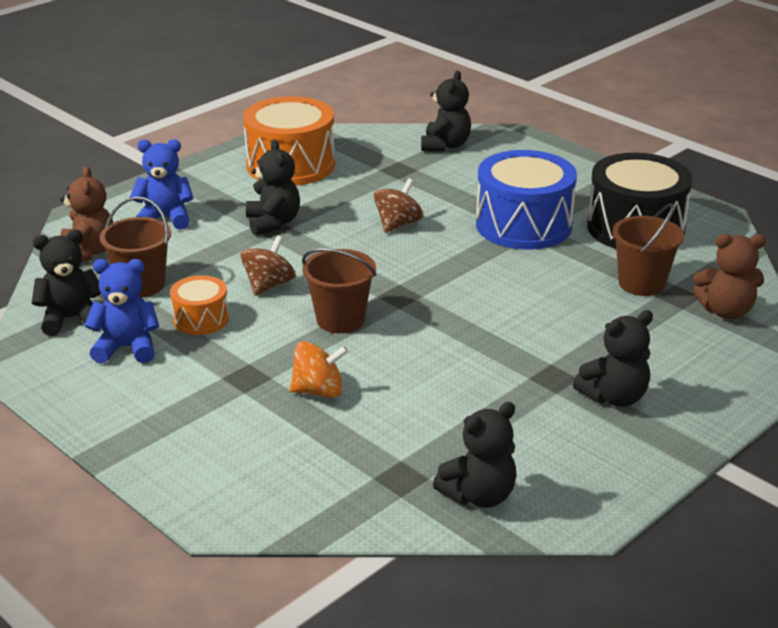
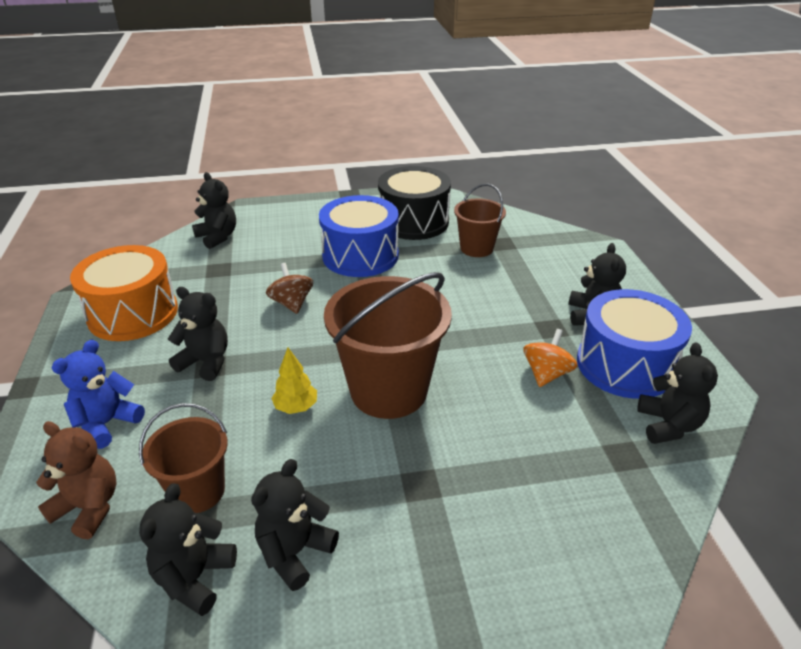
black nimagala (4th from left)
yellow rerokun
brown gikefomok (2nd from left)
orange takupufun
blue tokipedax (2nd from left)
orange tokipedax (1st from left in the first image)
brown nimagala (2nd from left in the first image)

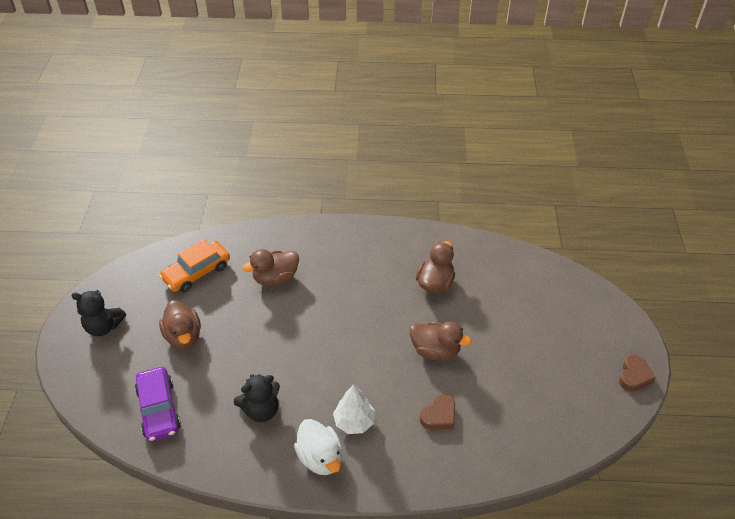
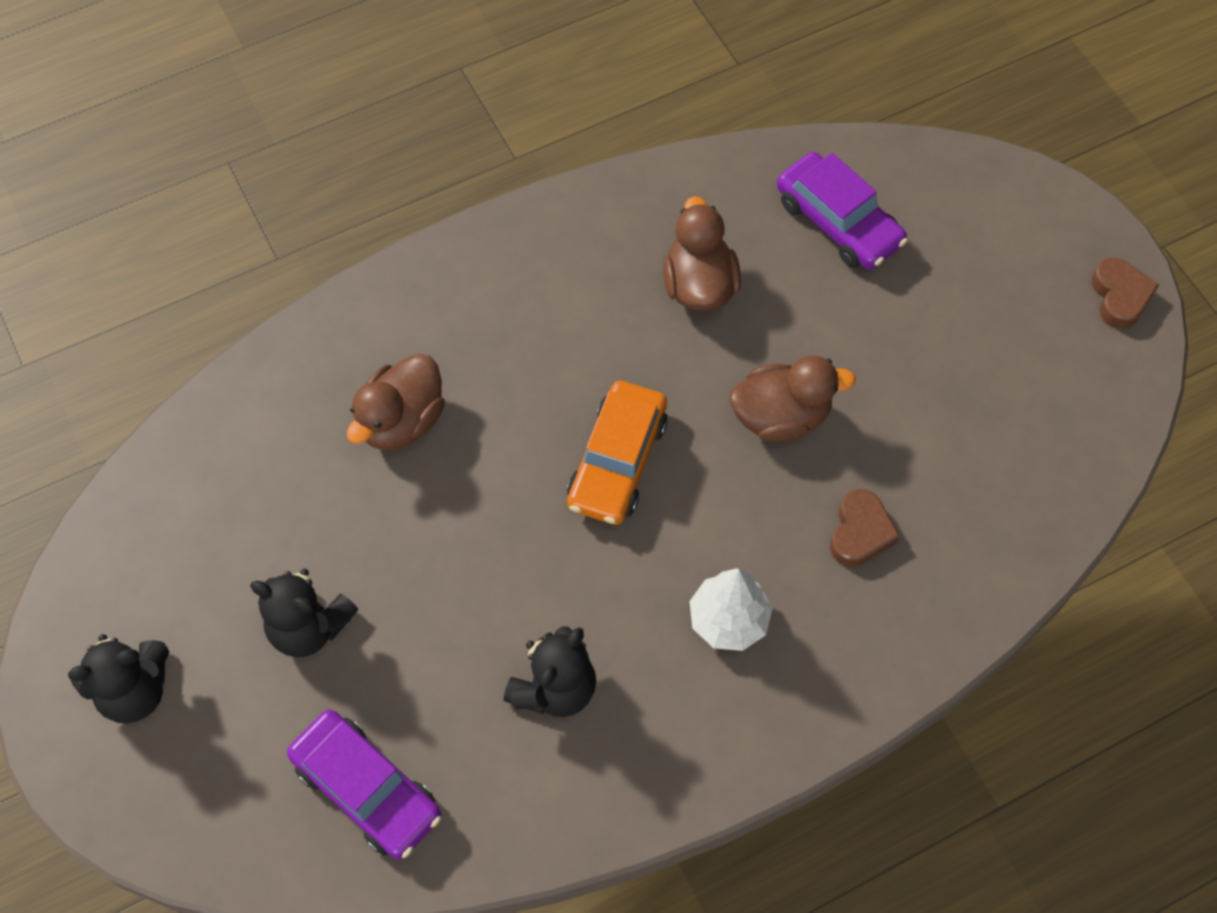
black nimagala (2nd from left)
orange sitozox
purple sitozox (2nd from left)
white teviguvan

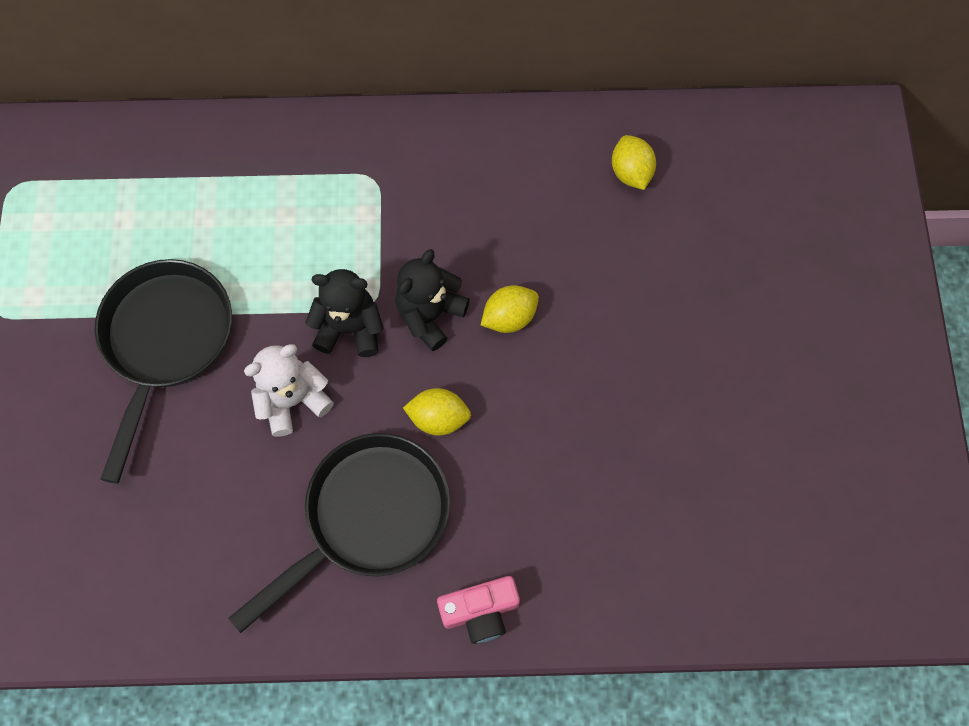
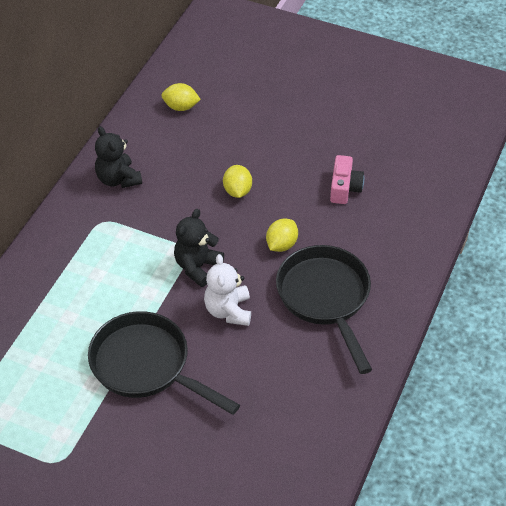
black nimagala (1st from left)
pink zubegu

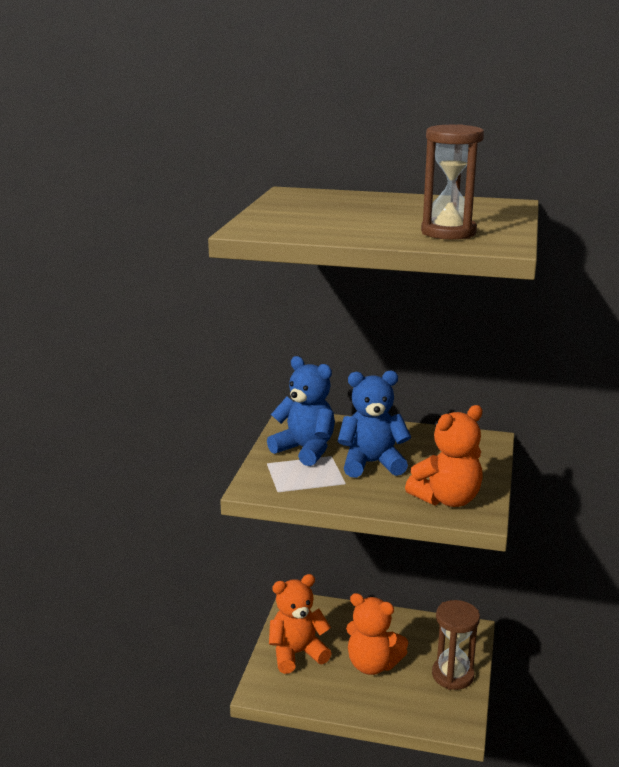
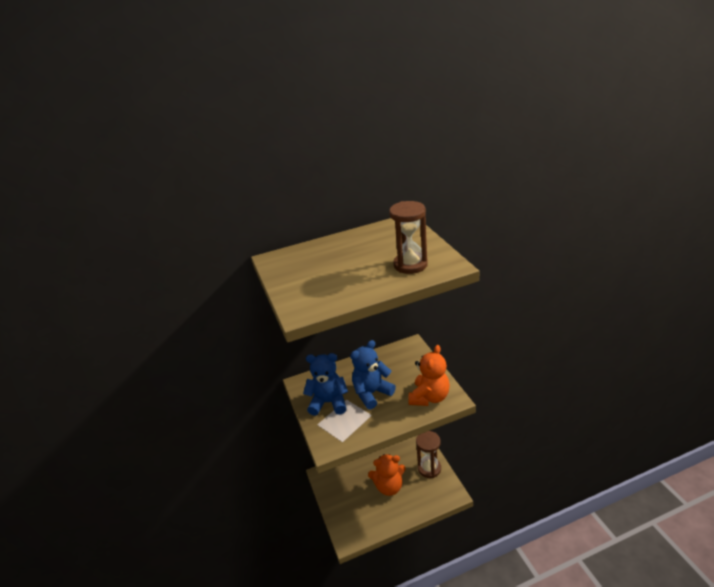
orange nimagala (1st from left in the first image)

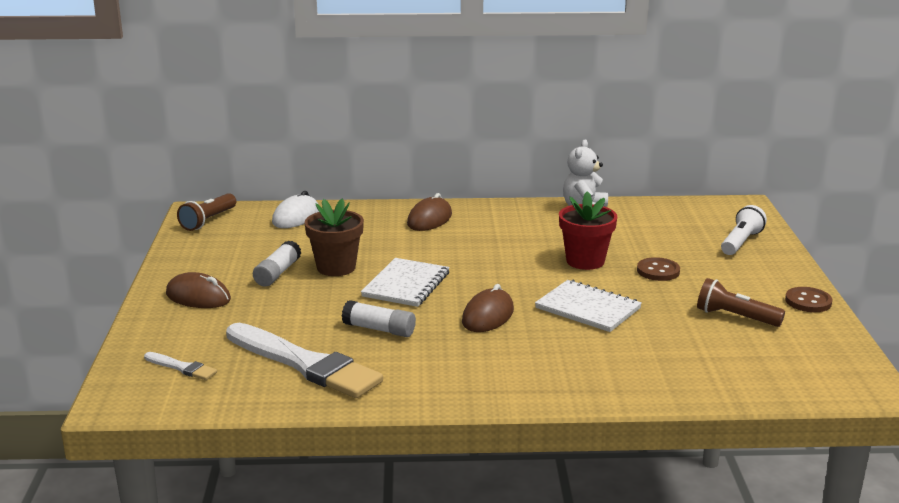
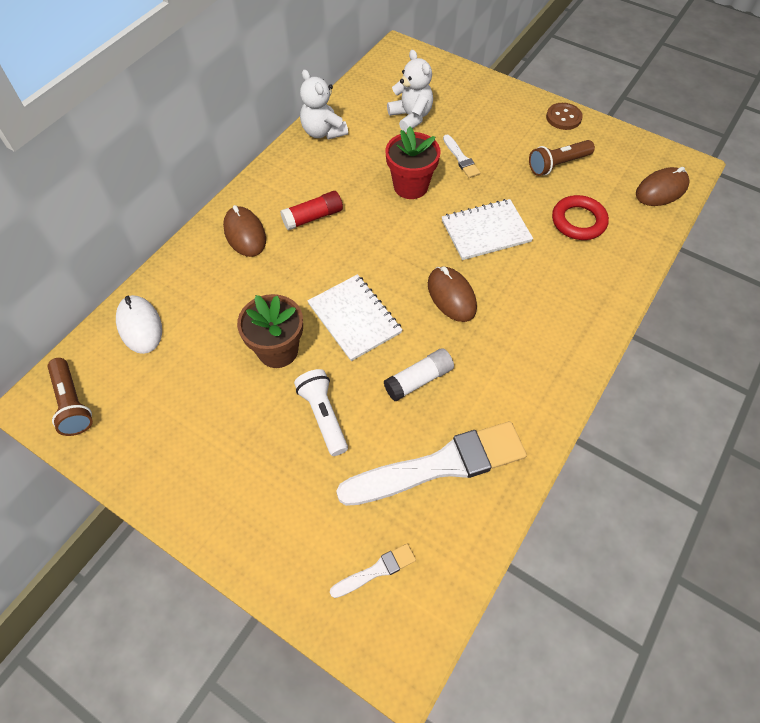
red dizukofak
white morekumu
white nimagala (2nd from left)
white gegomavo (3rd from left)
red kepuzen
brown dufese (3rd from left)
white dizukofak (1st from left in the first image)

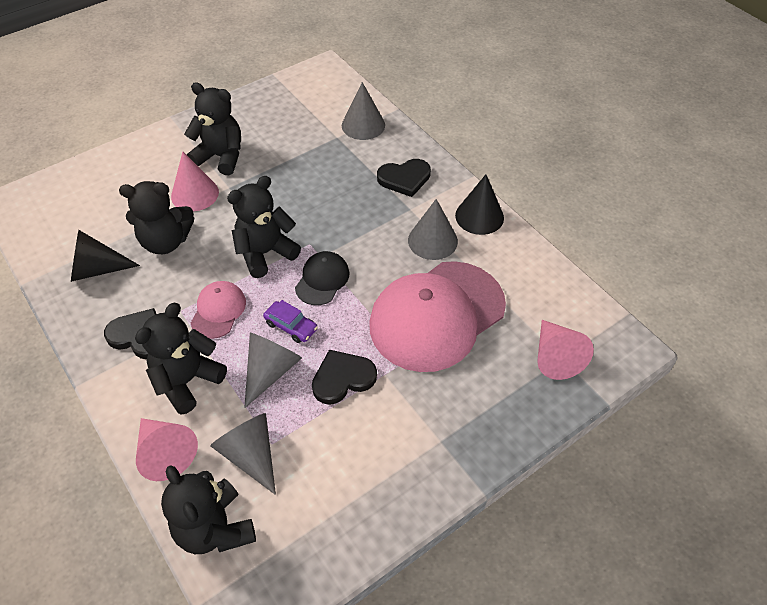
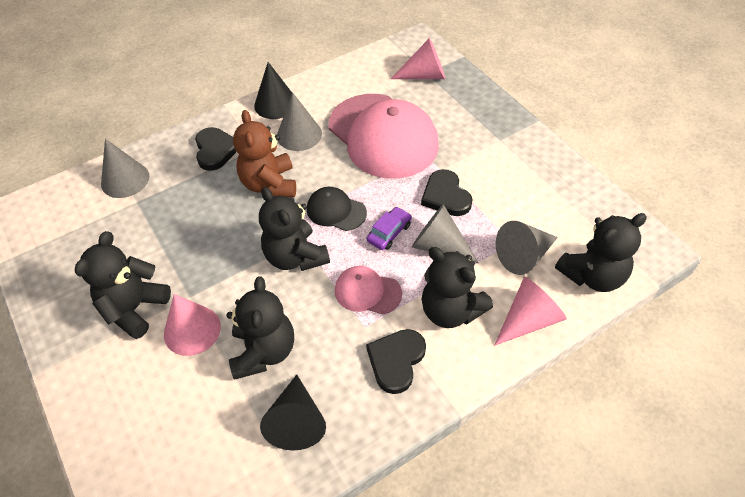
brown nimagala

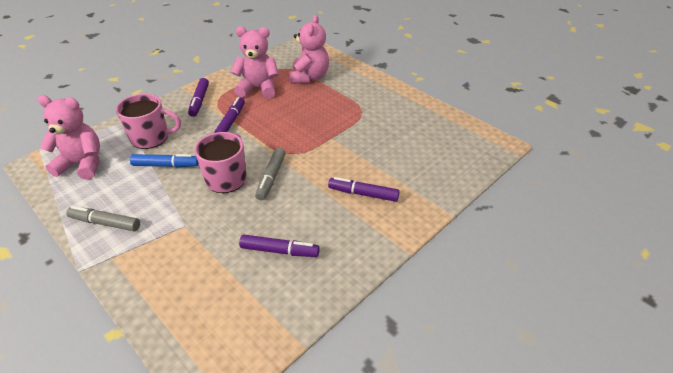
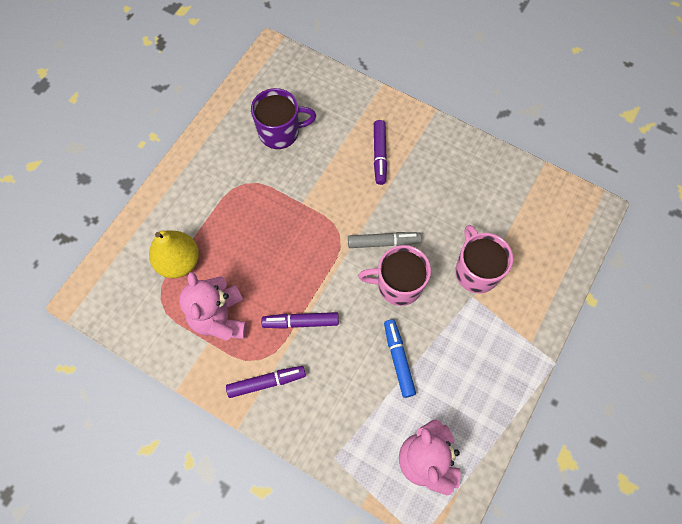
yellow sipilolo
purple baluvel
pink baluvel (2nd from left)
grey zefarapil (1st from left in the first image)
purple zefarapil (3rd from left in the first image)

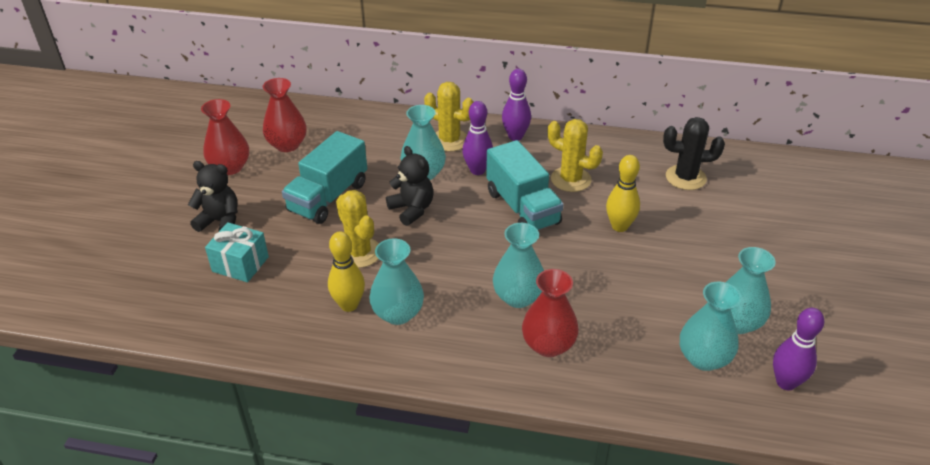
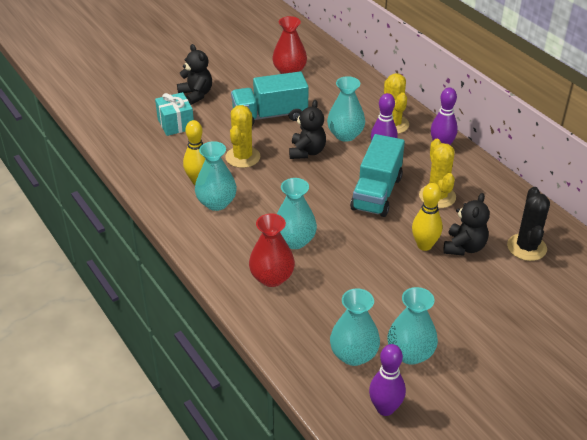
black nimagala (3rd from left)
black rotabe
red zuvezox (1st from left in the first image)

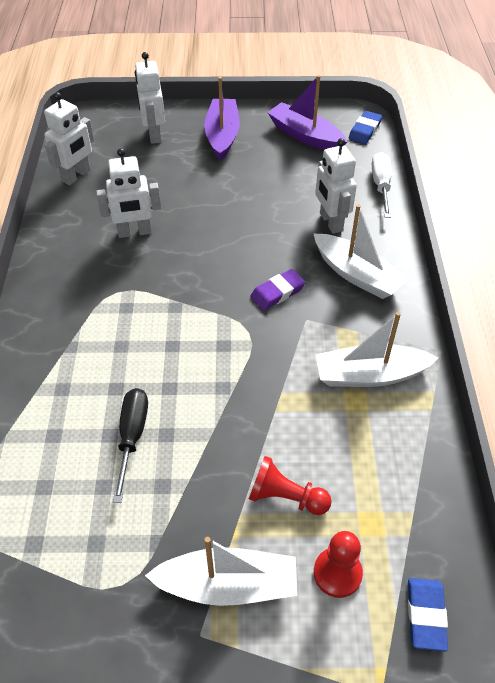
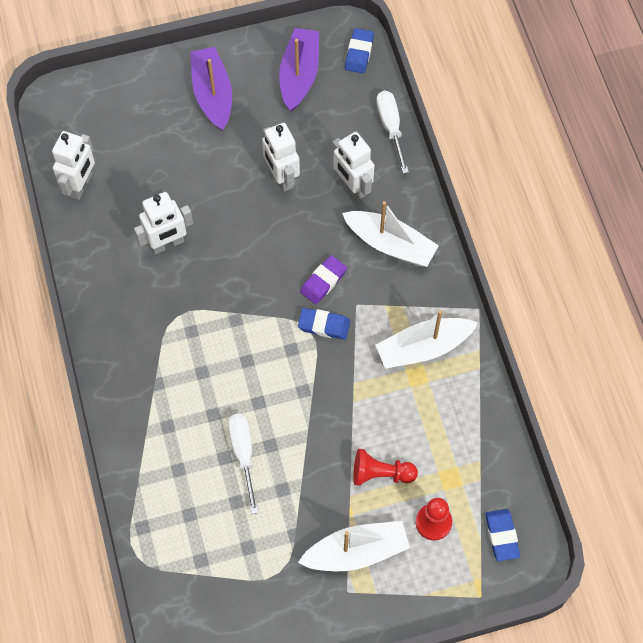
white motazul (1st from left)
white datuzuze (3rd from left)
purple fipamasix (2nd from left)
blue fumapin (1st from left)

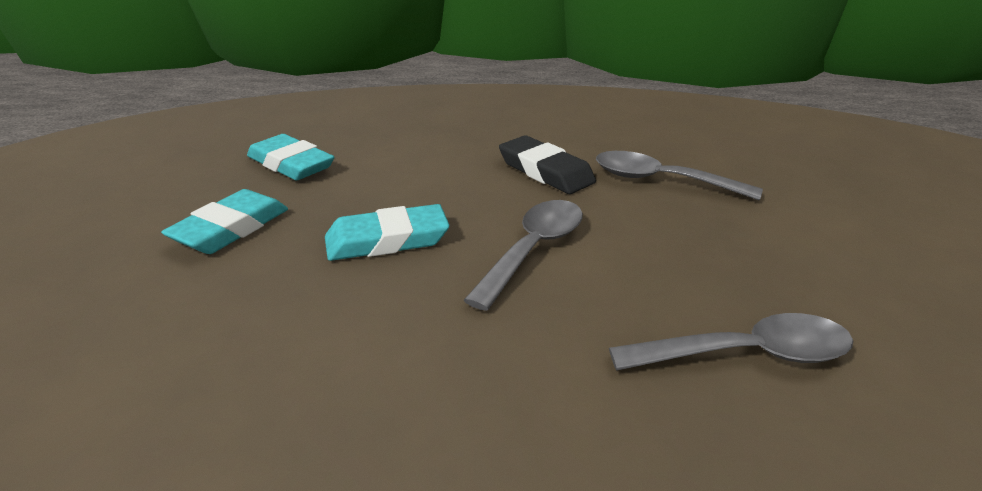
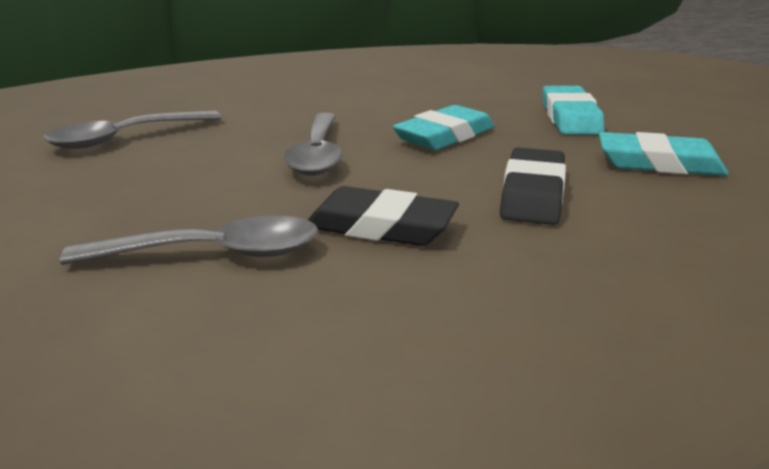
black fumapin (2nd from left)

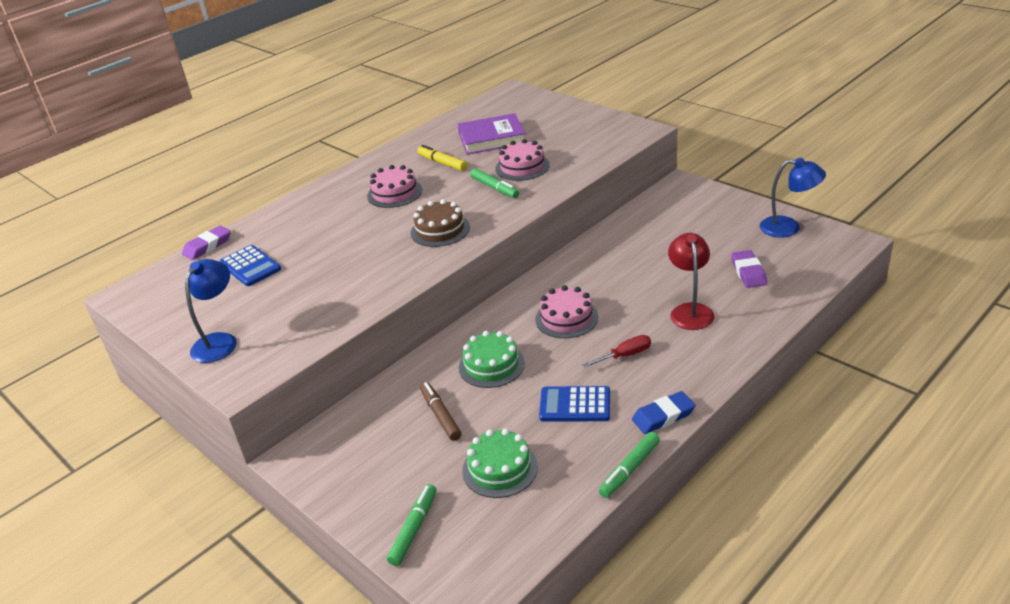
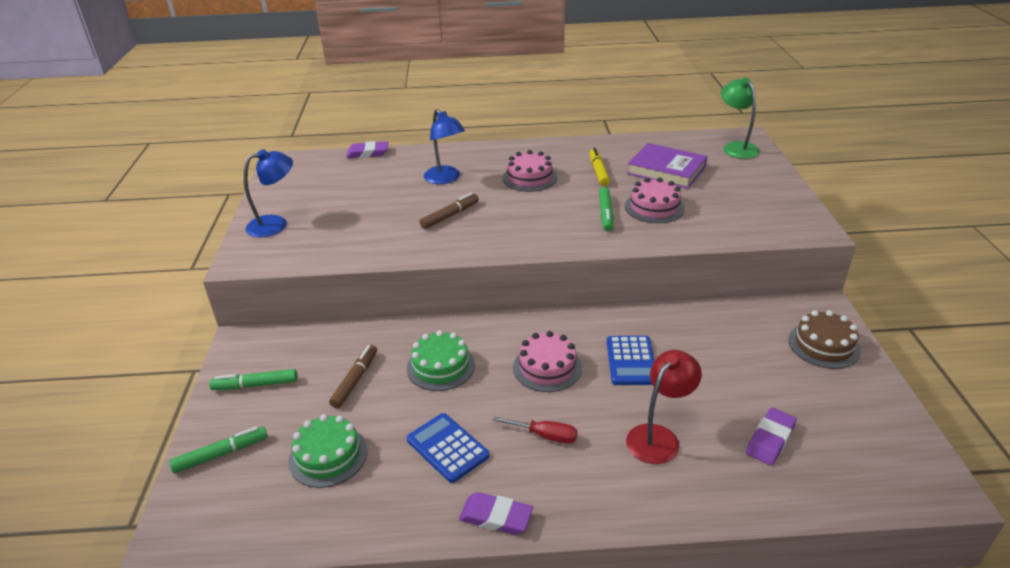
green zefarapil (2nd from left)
brown zefarapil (2nd from left)
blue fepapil (2nd from left)
purple fumapin (2nd from left)
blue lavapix (2nd from left)
green fepapil
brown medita

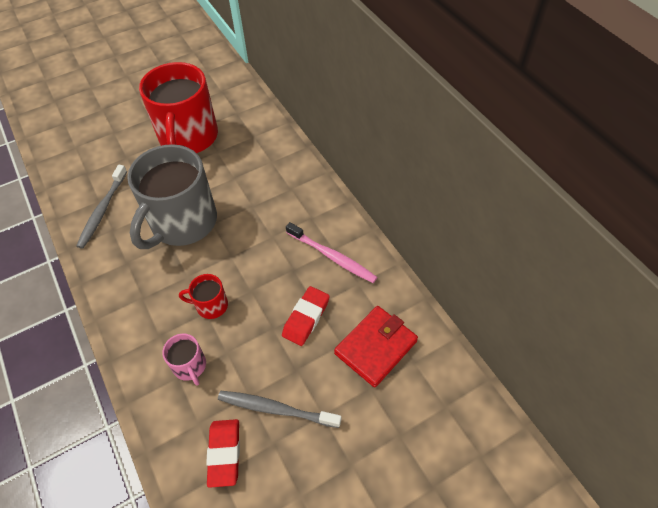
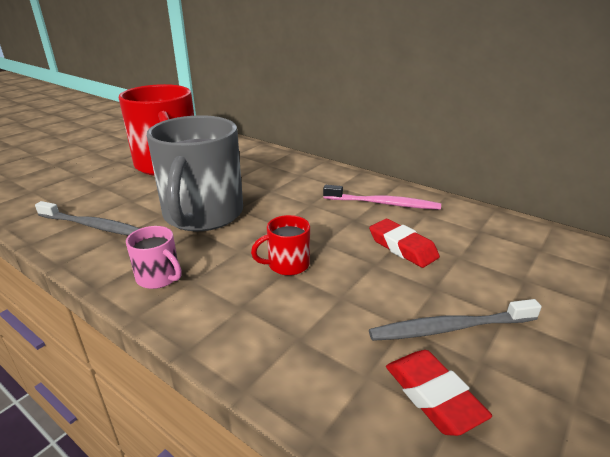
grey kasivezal (1st from left)
pink baluvel
red fumapin (1st from left)
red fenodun

